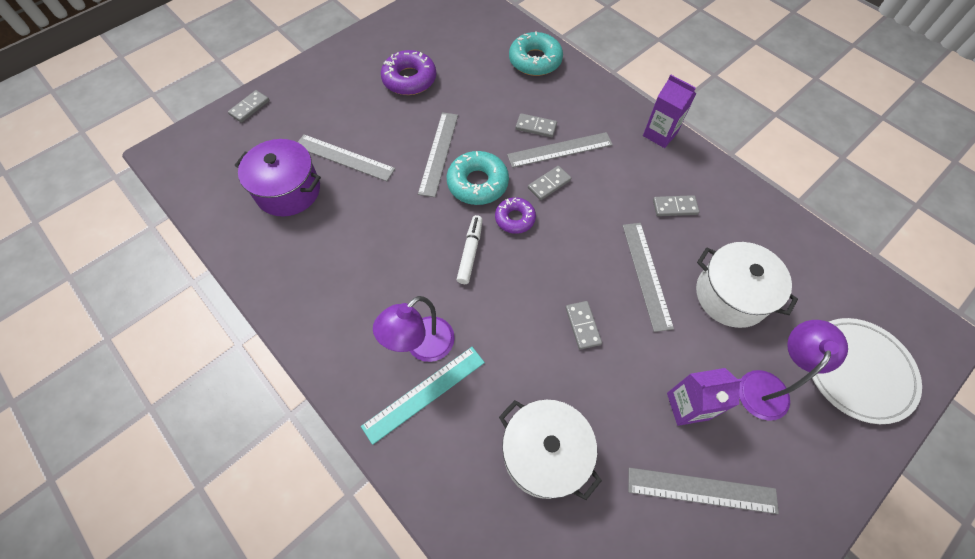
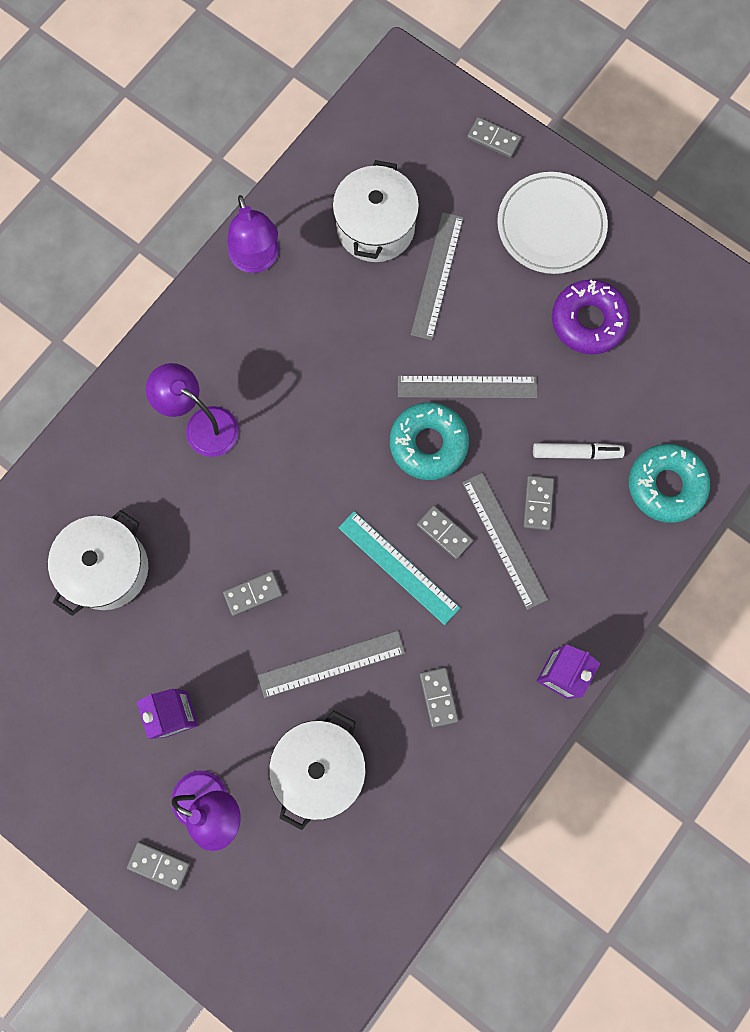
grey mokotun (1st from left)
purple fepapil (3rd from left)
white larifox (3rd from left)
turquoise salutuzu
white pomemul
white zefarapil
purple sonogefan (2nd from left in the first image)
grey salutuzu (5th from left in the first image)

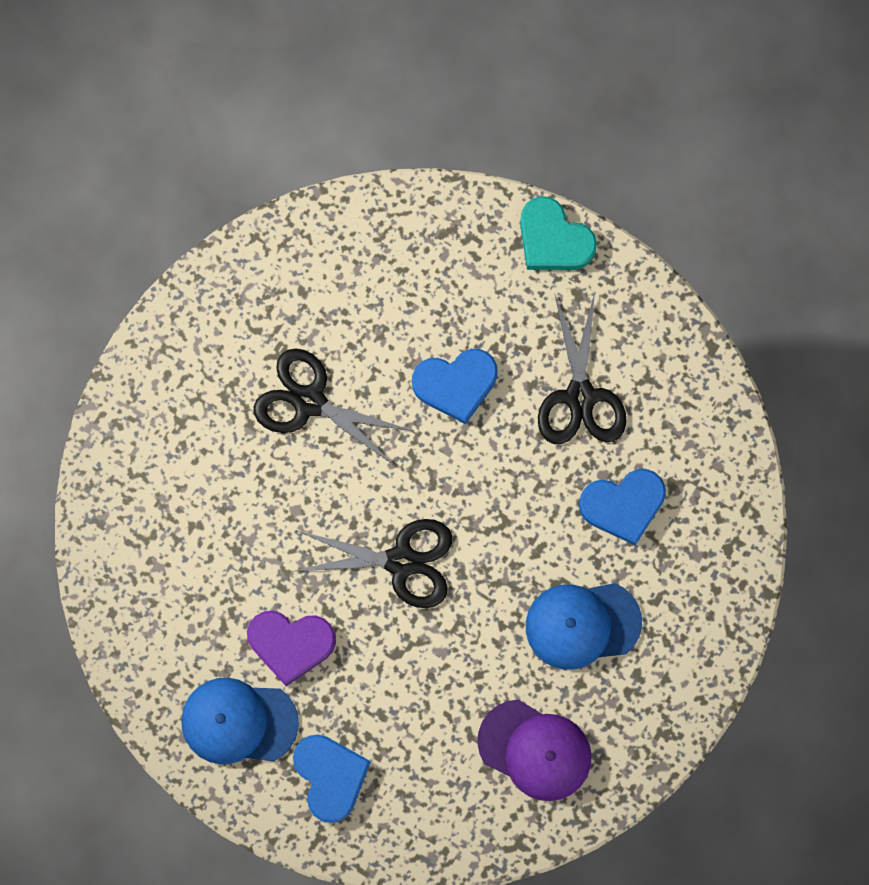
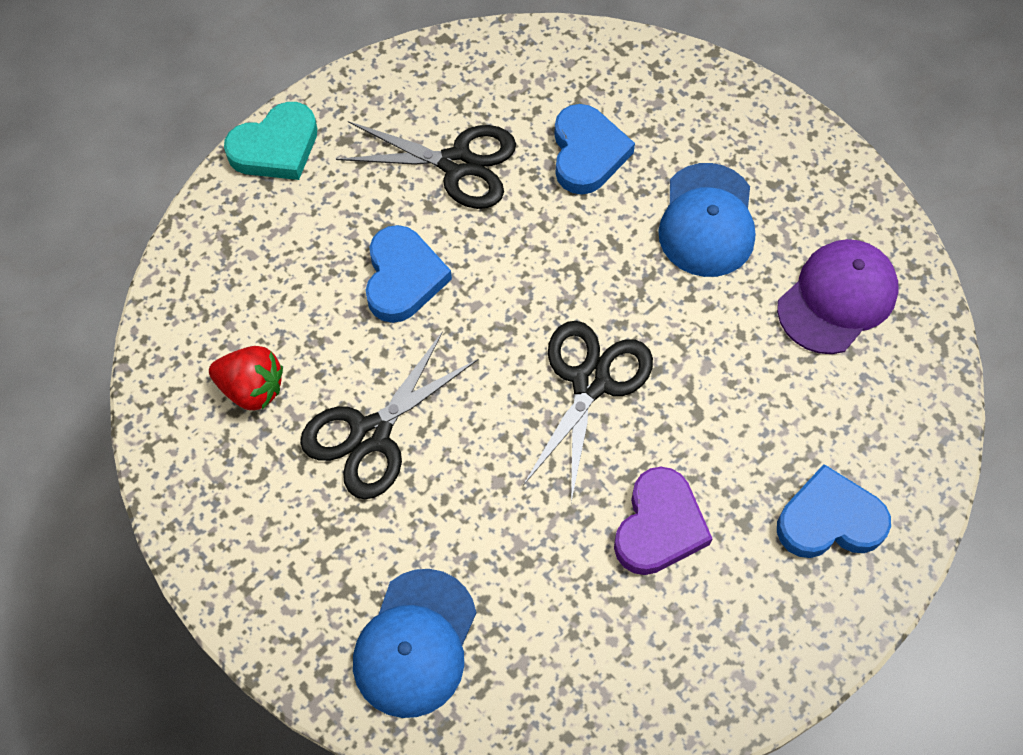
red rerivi
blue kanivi (1st from left)

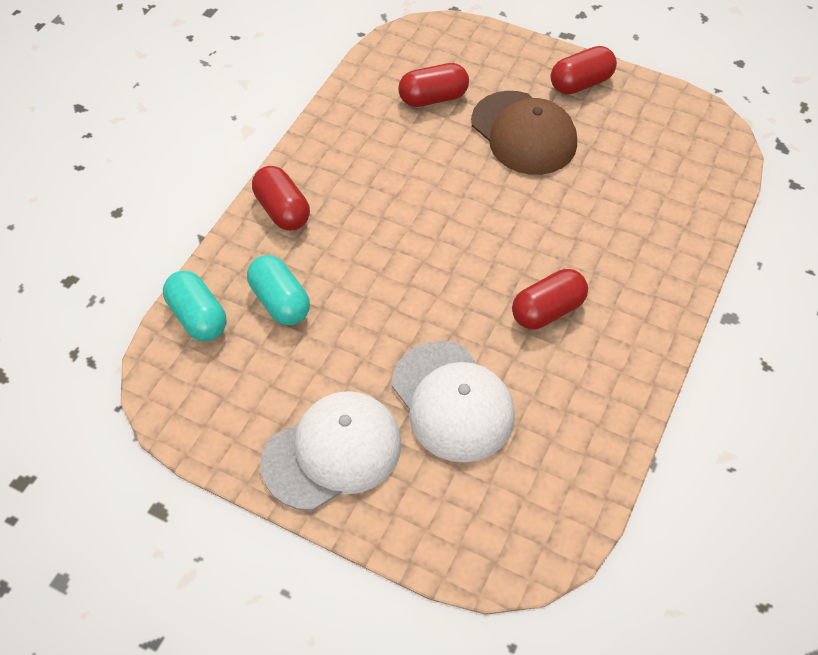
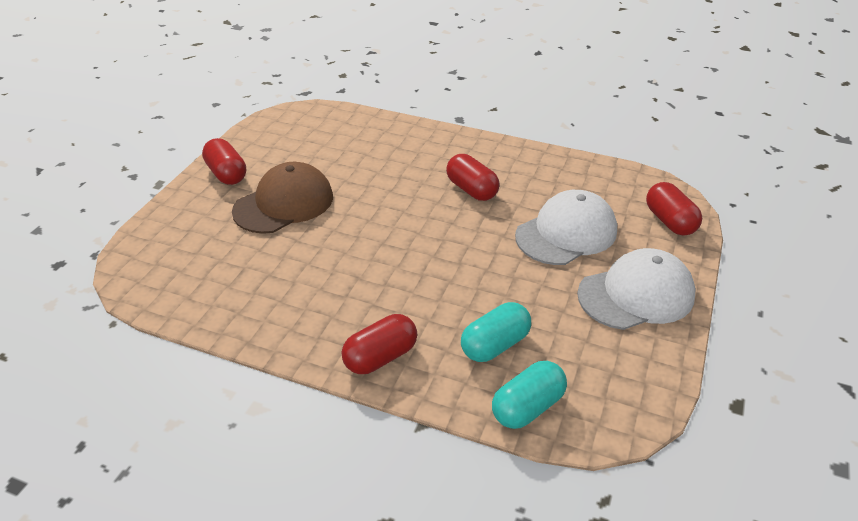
white kanivi (2nd from left)
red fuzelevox (4th from left)

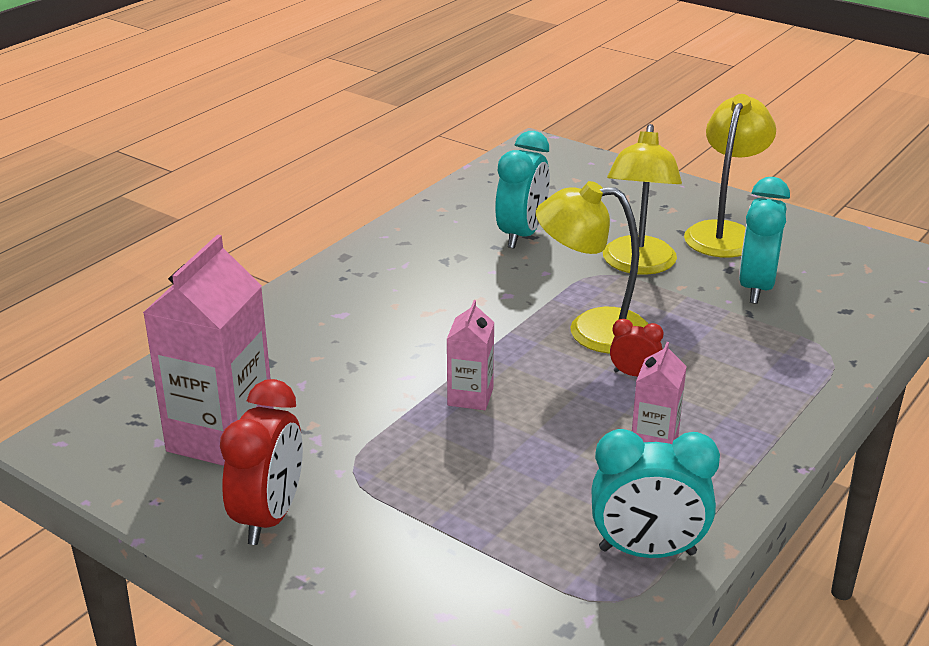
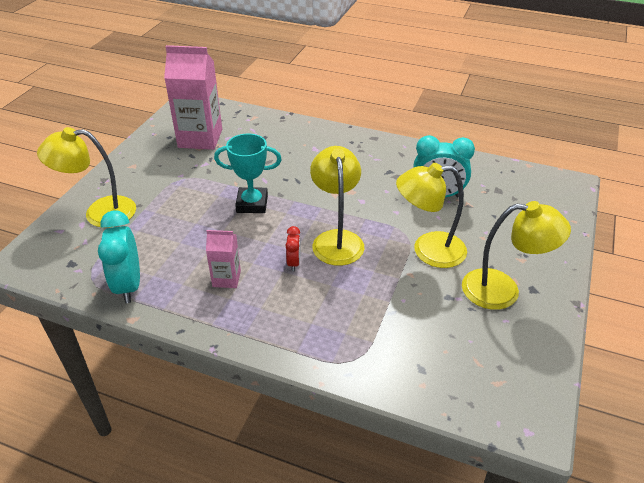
yellow fepapil (1st from left)
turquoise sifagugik
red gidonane (1st from left in the first image)
turquoise gidonane (3rd from left in the first image)

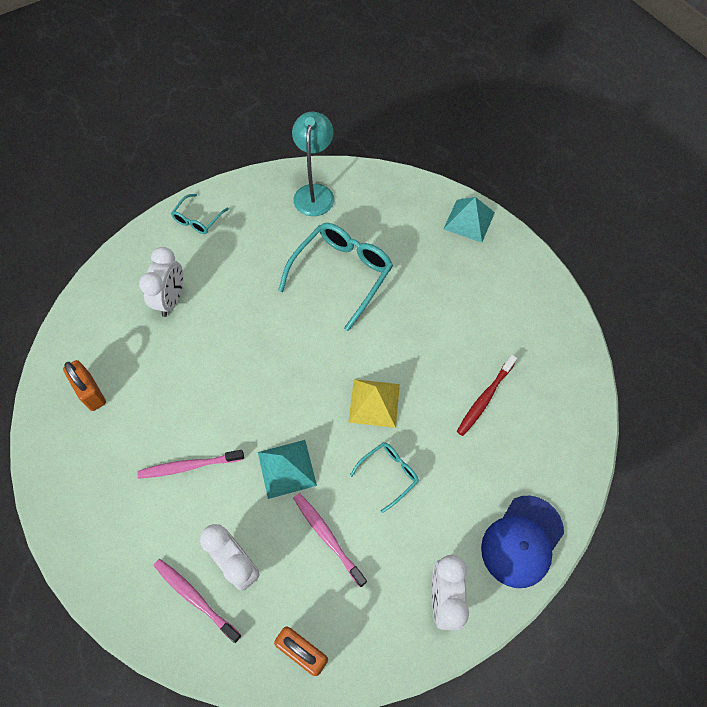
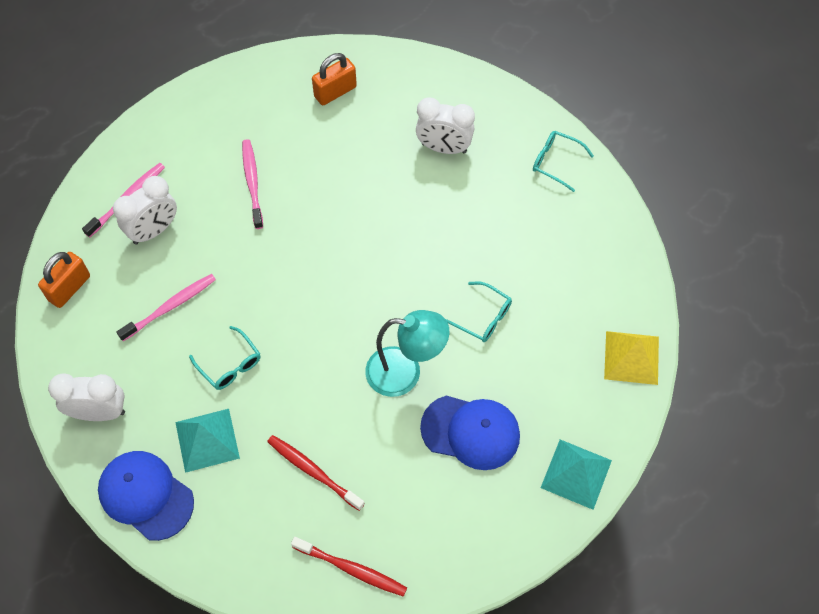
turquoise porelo (1st from left)
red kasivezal (2nd from left)
turquoise fepapil
blue kanivi (2nd from left)
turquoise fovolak (2nd from left)
yellow porelo

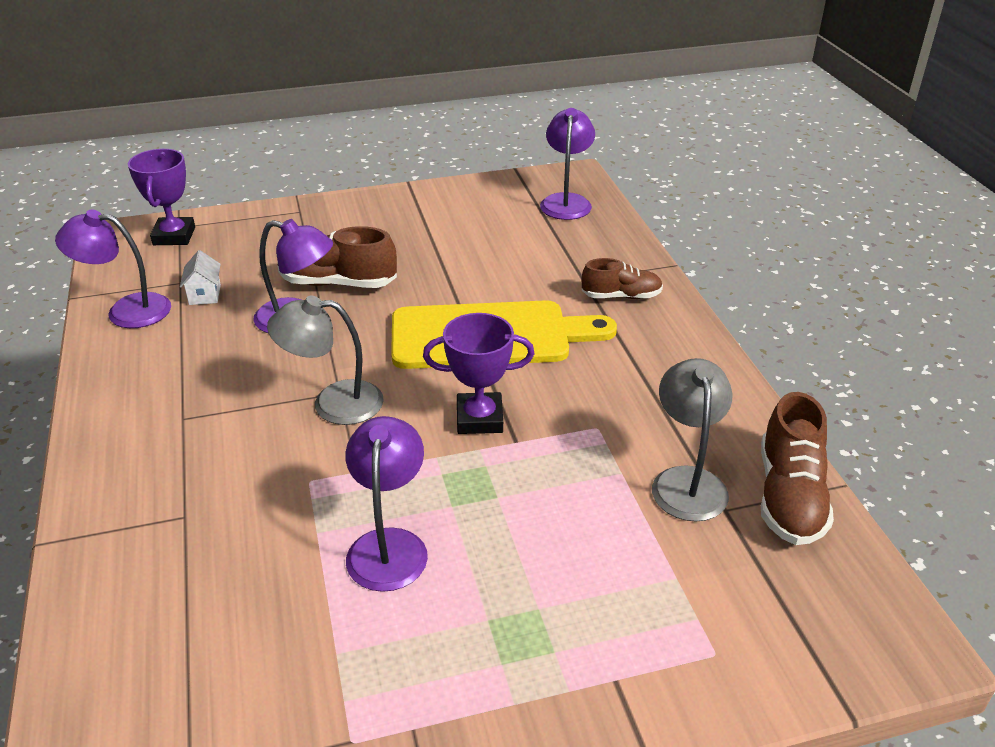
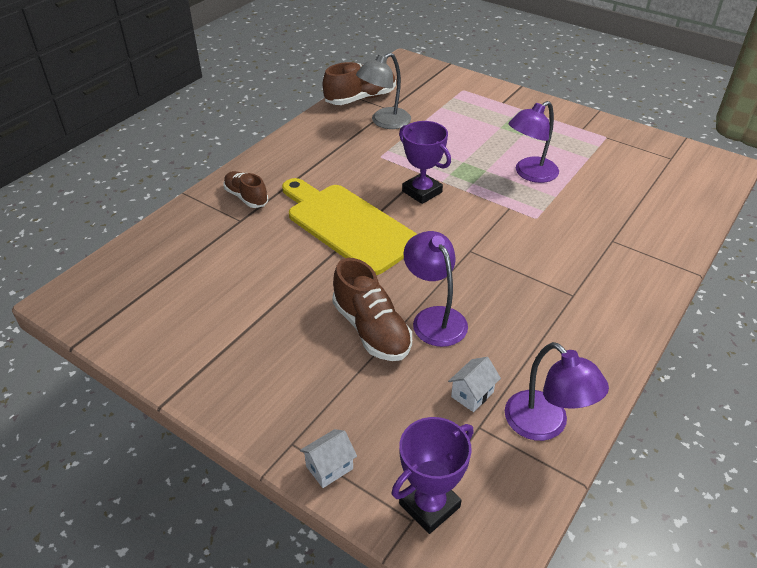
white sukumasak (1st from left)
grey fepapil (1st from left in the first image)
purple fepapil (4th from left in the first image)

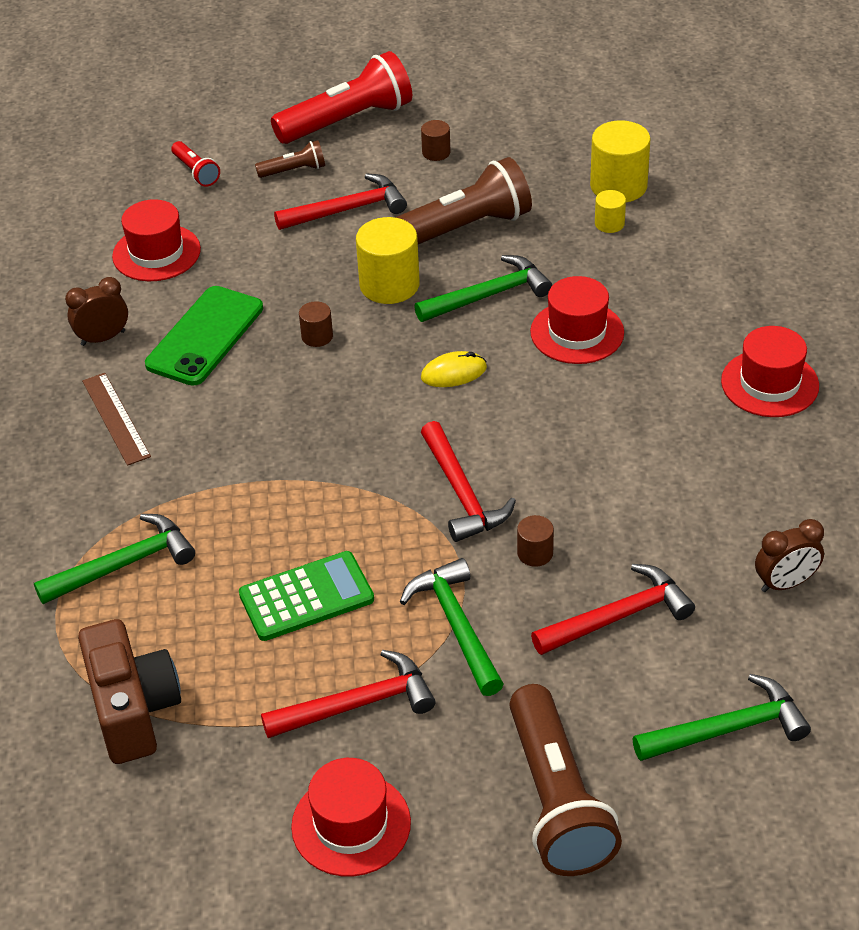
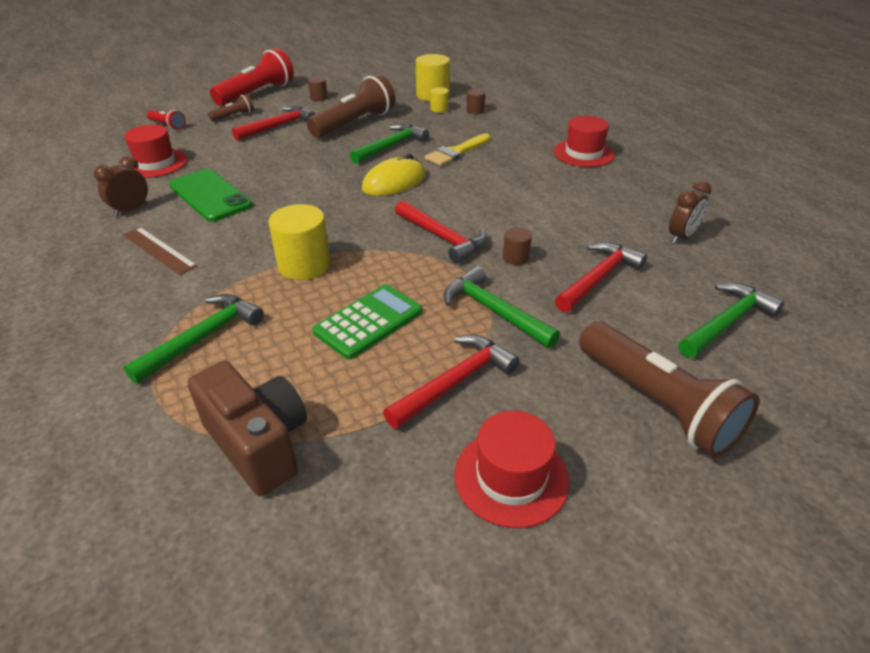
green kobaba
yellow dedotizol (1st from left)
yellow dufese
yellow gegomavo
brown dedotizol (2nd from left)

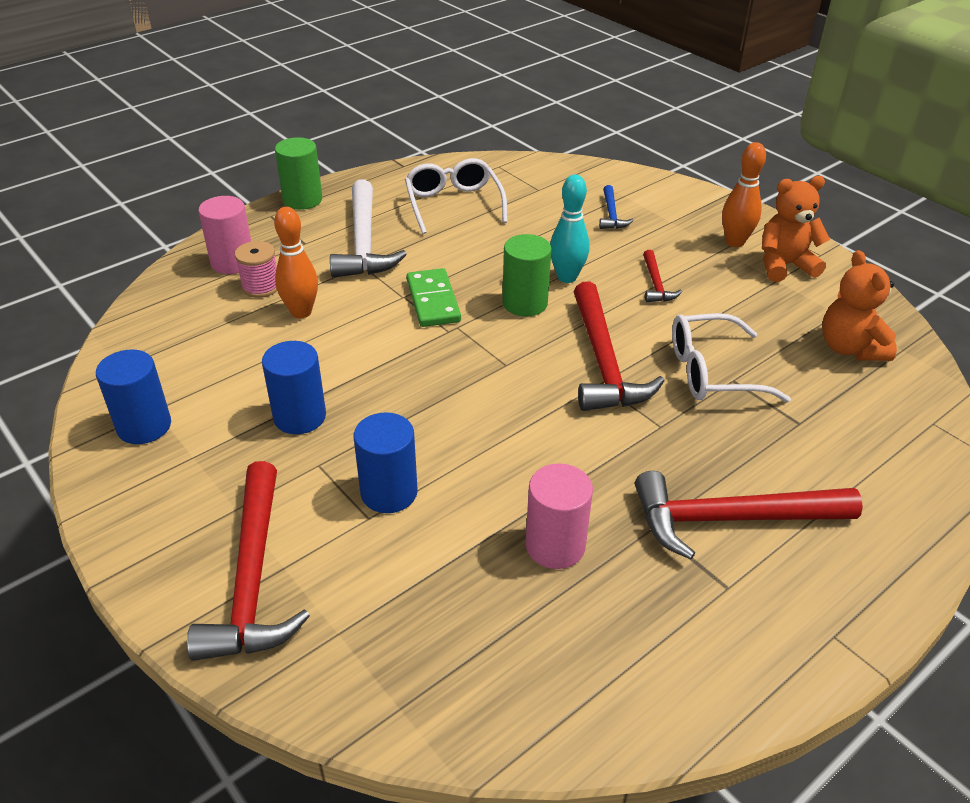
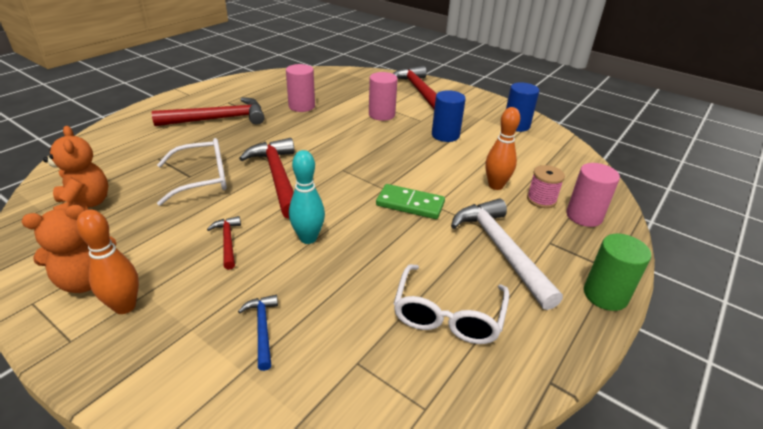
pink dedotizol (2nd from left)
green mokotun
white fovolak (2nd from left)
green dedotizol (2nd from left in the first image)

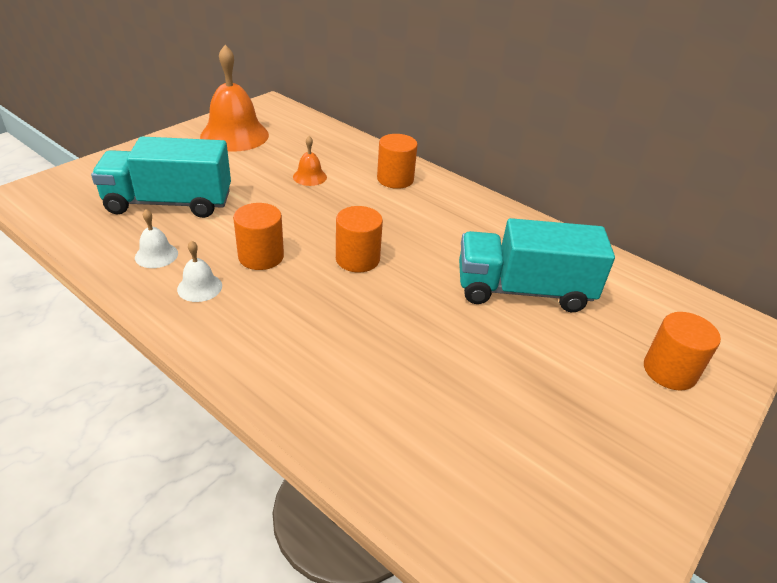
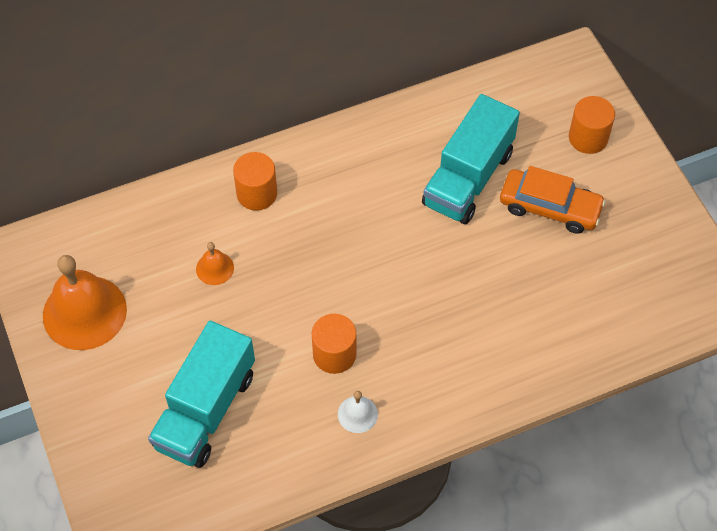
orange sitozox
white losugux (1st from left in the first image)
orange dedotizol (2nd from left in the first image)

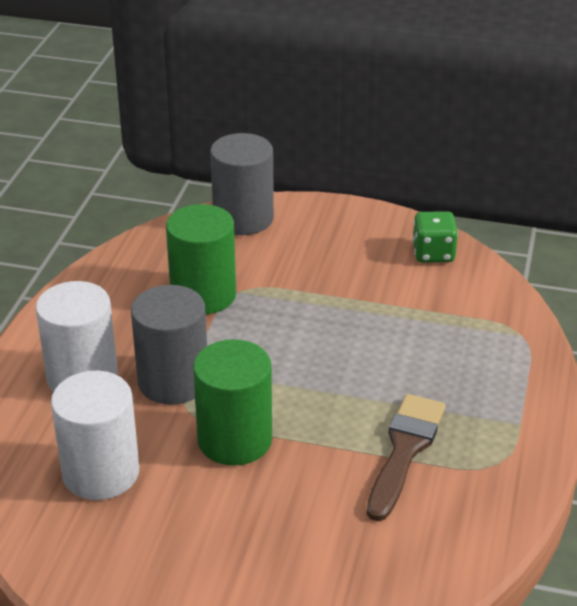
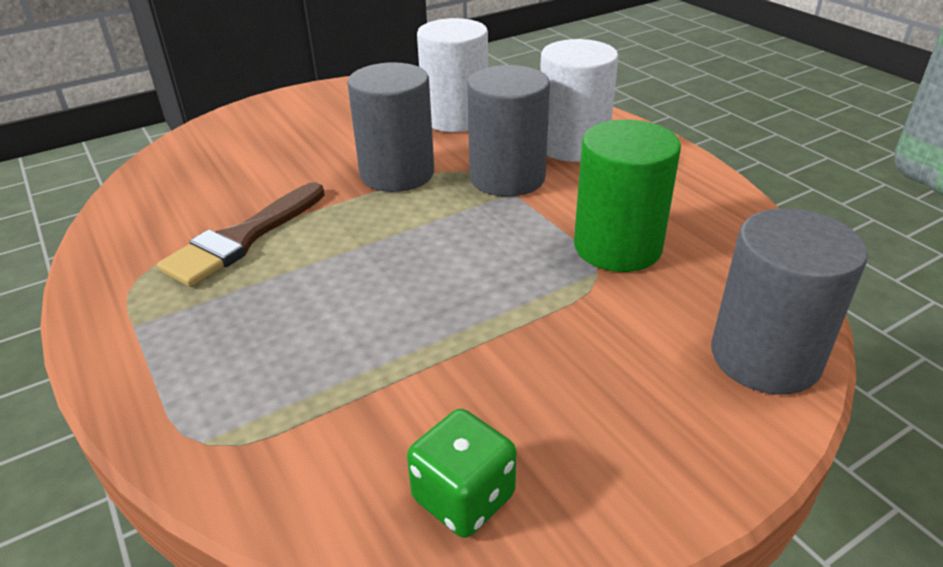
brown gegomavo
grey dedotizol (1st from left)

